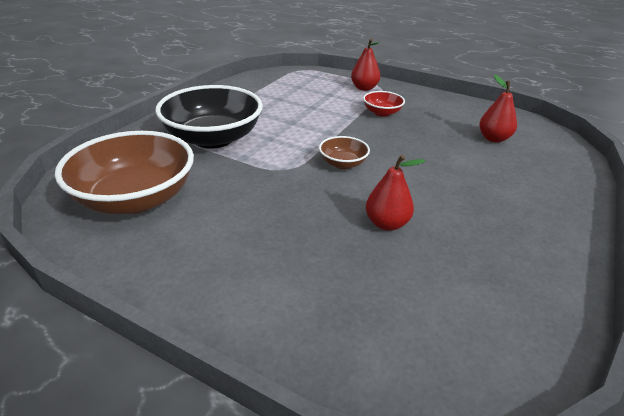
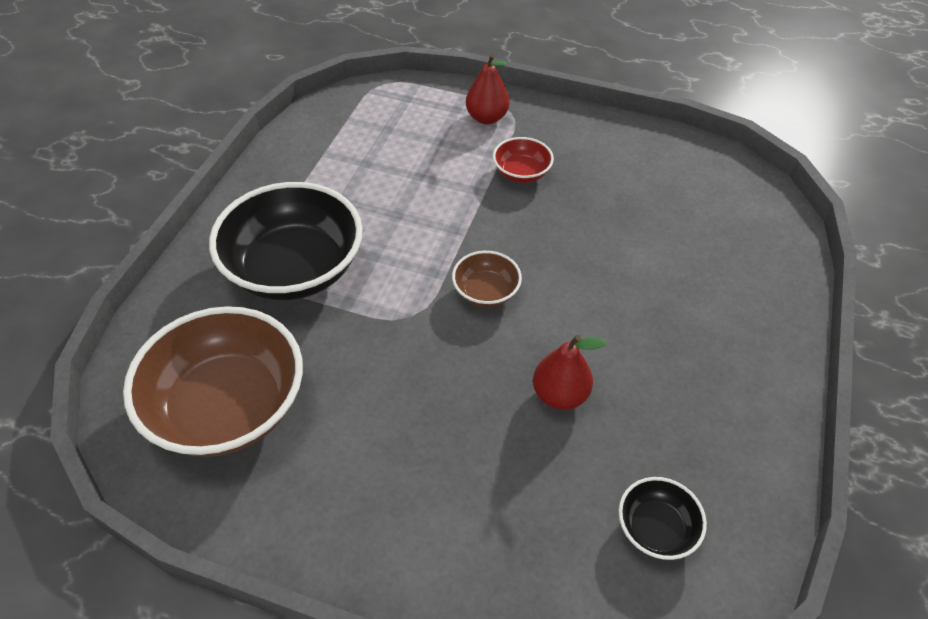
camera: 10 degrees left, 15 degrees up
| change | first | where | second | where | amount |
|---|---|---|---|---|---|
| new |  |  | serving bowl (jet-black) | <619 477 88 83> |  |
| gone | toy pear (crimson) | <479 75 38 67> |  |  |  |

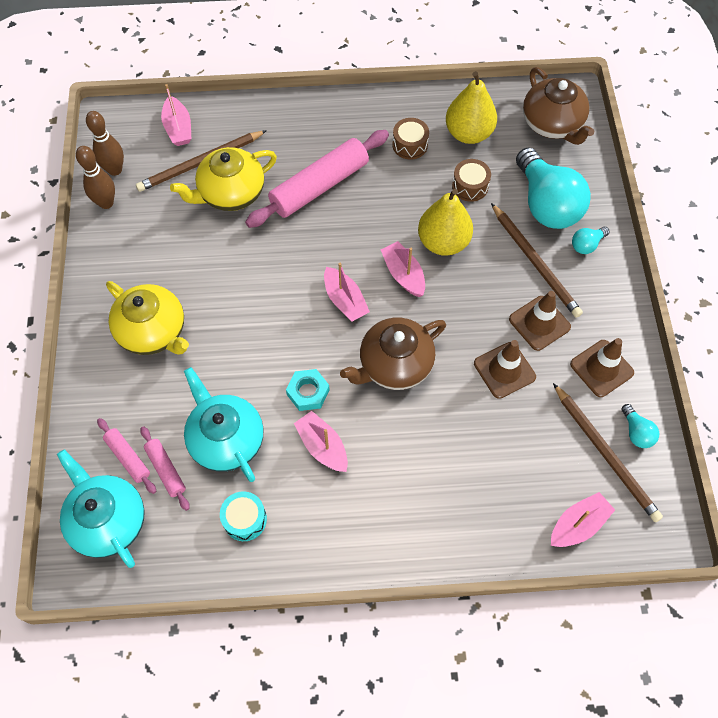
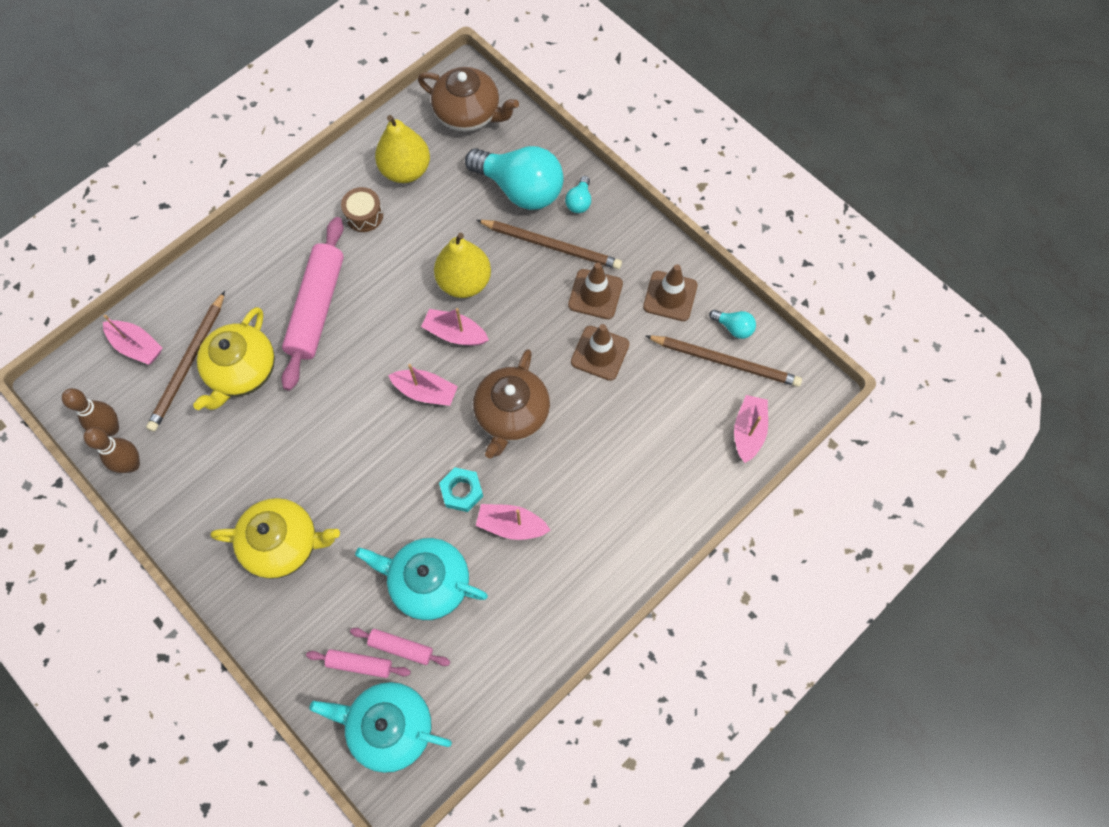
camera: 40 degrees left, 5 degrees up
| change | first | where | second | where | amount |
|---|---|---|---|---|---|
| gone | toy drum (aqua) | <220 491 47 50> |  |  |  |
| gone | toy drum (brown) | <452 159 39 43> |  |  |  |

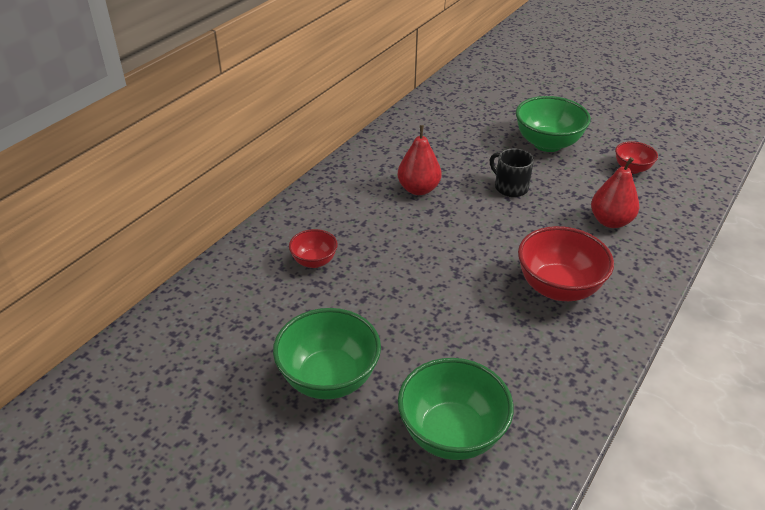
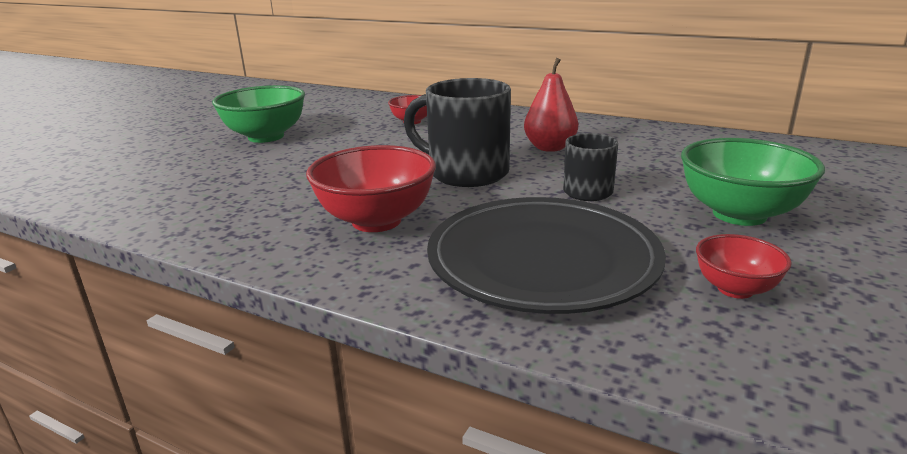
camera: 85 degrees right, 15 degrees down
| change | first | where | second | where | amount |
|---|---|---|---|---|---|
| new |  |  | coffee mug (jet-black) | <404 78 107 109> |  |
| swapped | toy pear (crimson) | <591 157 48 71> | flat dish (jet-black) | <427 197 239 117> |  |
| gone | serving bowl (green) | <398 358 116 102> |  |  |  |

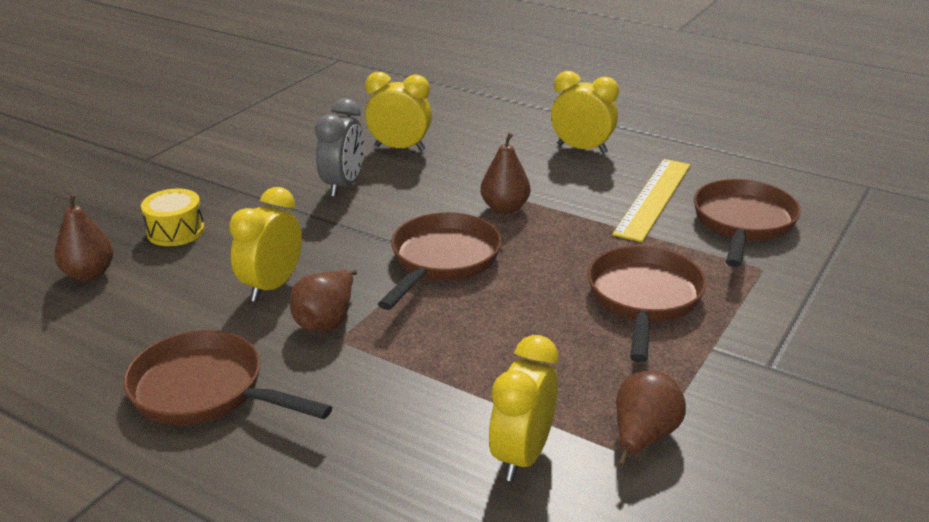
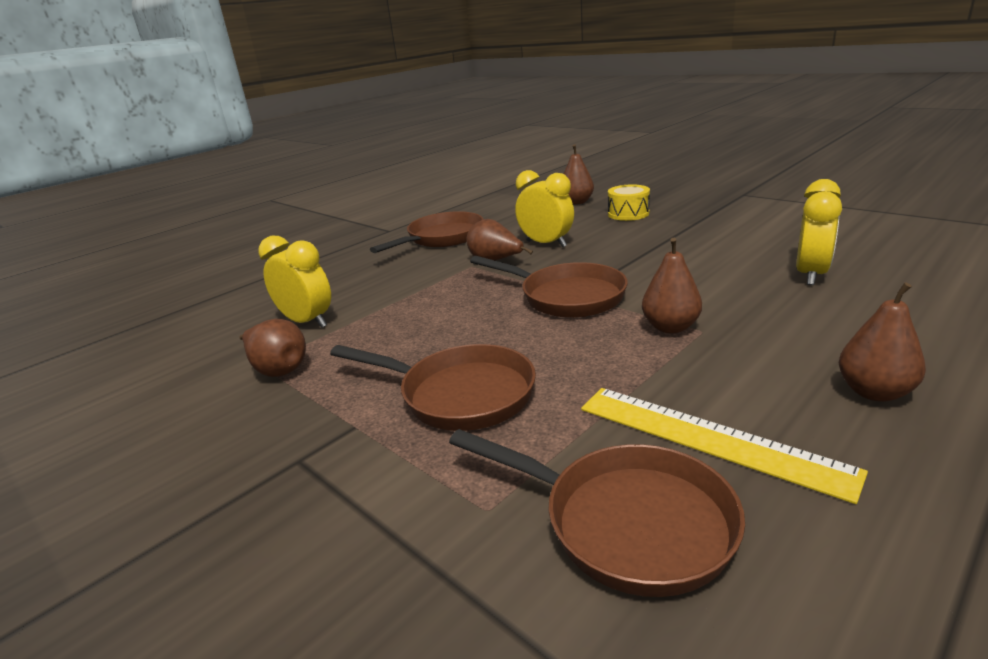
camera: 105 degrees right, 5 degrees down
| change | first | where | second | where | amount |
|---|---|---|---|---|---|
| swapped | bedside clock (bright yellow) | <551 71 68 83> | toy pear (brown) | <839 282 87 120> |  |
| gone | bedside clock (gray) | <315 98 49 99> |  |  |  |

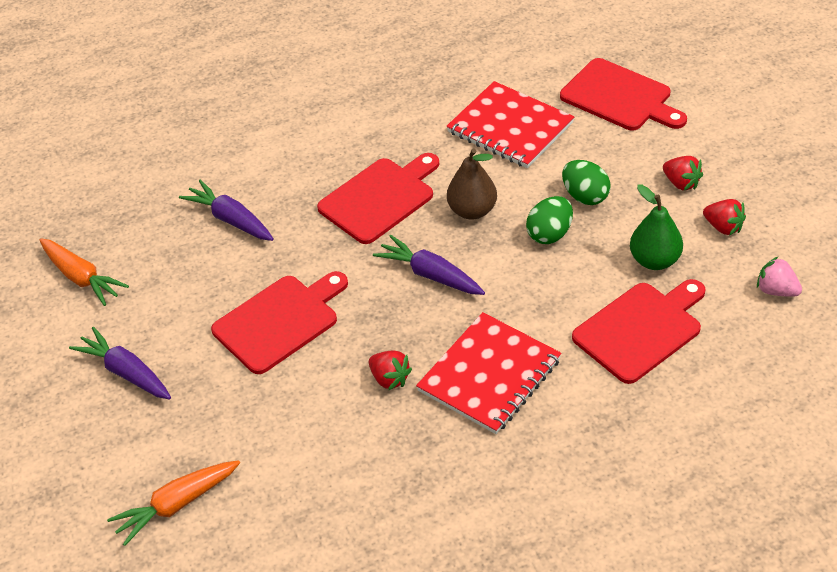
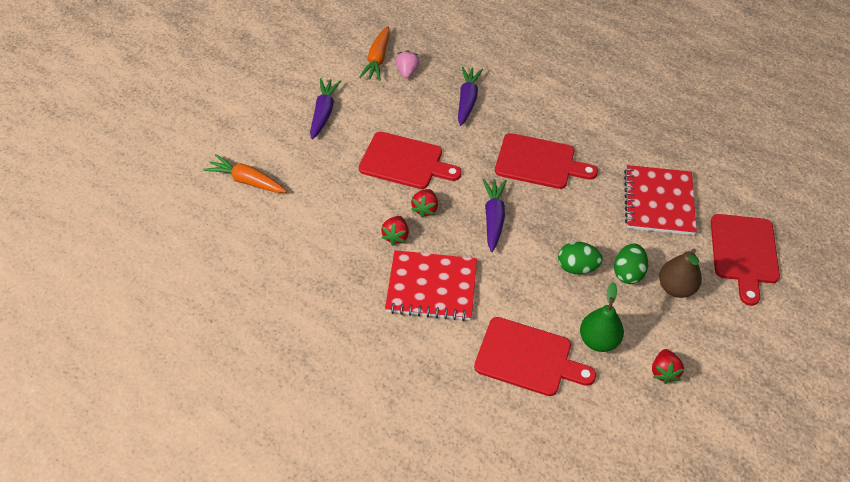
camera: 55 degrees right, 5 degrees up
| change | first | where | second | where | amount |
|---|---|---|---|---|---|
| shifted | berry (rosy) | <757 257 45 40> |  | <395 50 24 29> |  |
| shifted | berry (crimson) | <663 156 40 35> |  | <411 189 27 29> |  |
| shifted | toy pear (brown) | <447 148 50 72> |  | <659 249 43 49> |  |

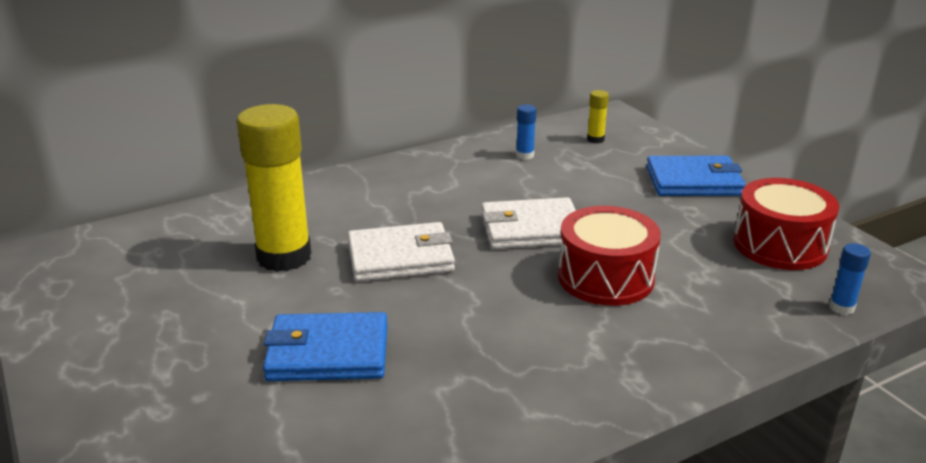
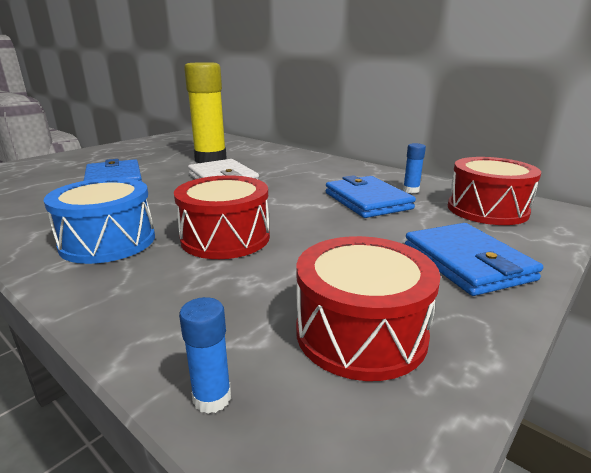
camera: 70 degrees right, 5 degrees down
| change | first | where | second | where | amount |
|---|---|---|---|---|---|
| new |  |  | toy drum (cobalt) | <44 178 111 86> |  |
| new |  |  | card wallet (cobalt) | <326 175 90 43> |  |
| swapped | glue (bright yellow) | <587 90 22 53> | toy drum (crimson) | <448 157 93 68> |  |
| gone | card wallet (white) | <481 197 95 52> |  |  |  |

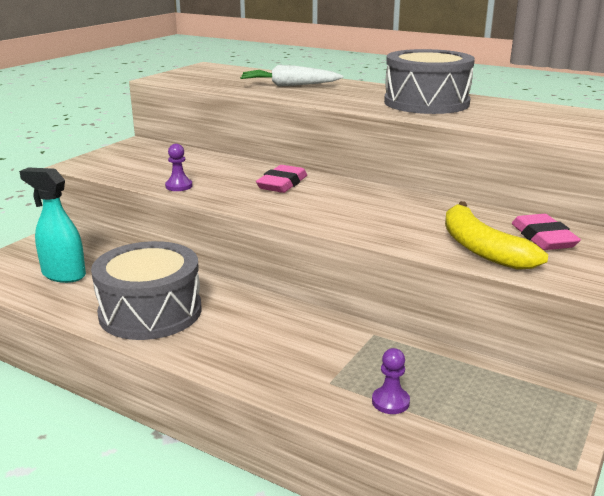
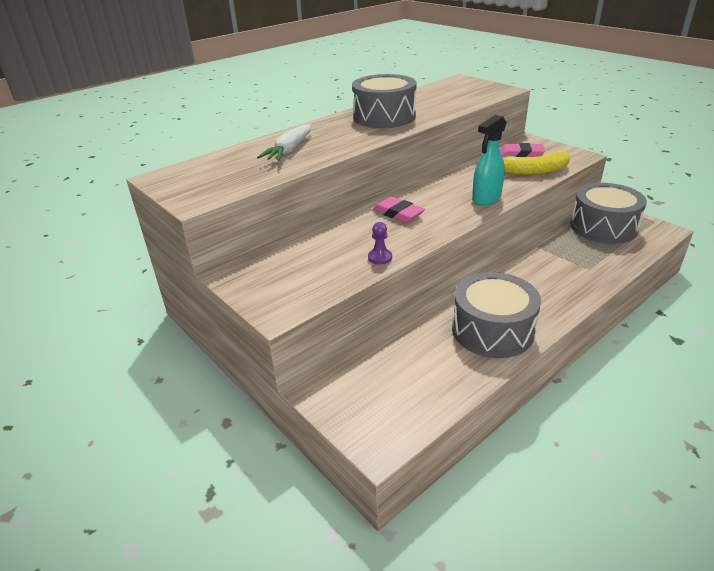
camera: 70 degrees left, 10 degrees up
| change | first | where | second | where | amount |
|---|---|---|---|---|---|
| shifted | spray bottle (aqua) | <19 167 67 116> |  | <472 115 35 91> |  |
| new |  |  | toy drum (gray) | <570 183 77 61> |  |
| gone | game pawn (purple) | <372 348 38 66> |  |  |  |

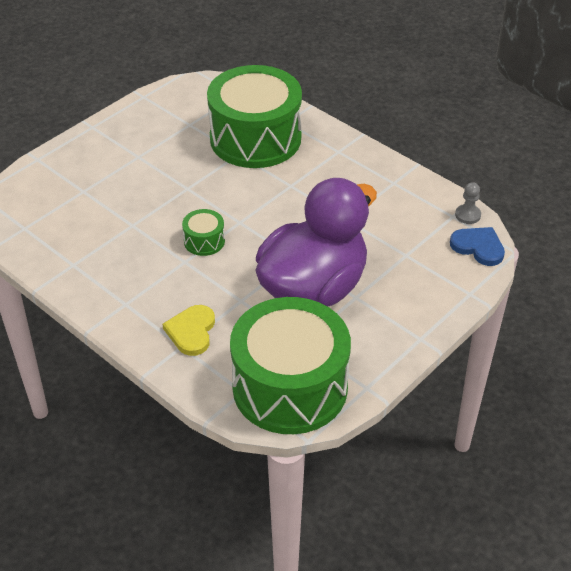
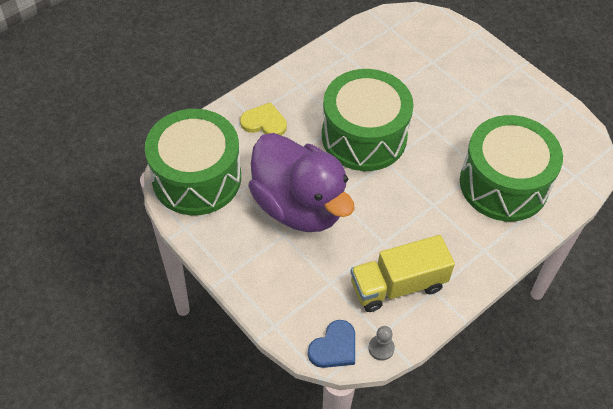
camera: 95 degrees right, 10 degrees up
| change | first | where | second | where | amount |
|---|---|---|---|---|---|
| scaled | toy drum (green) | <182 209 43 47> |  | <322 69 91 102> | x2.47 |
| new |  |  | lorry (bright yellow) | <350 235 105 77> |  |

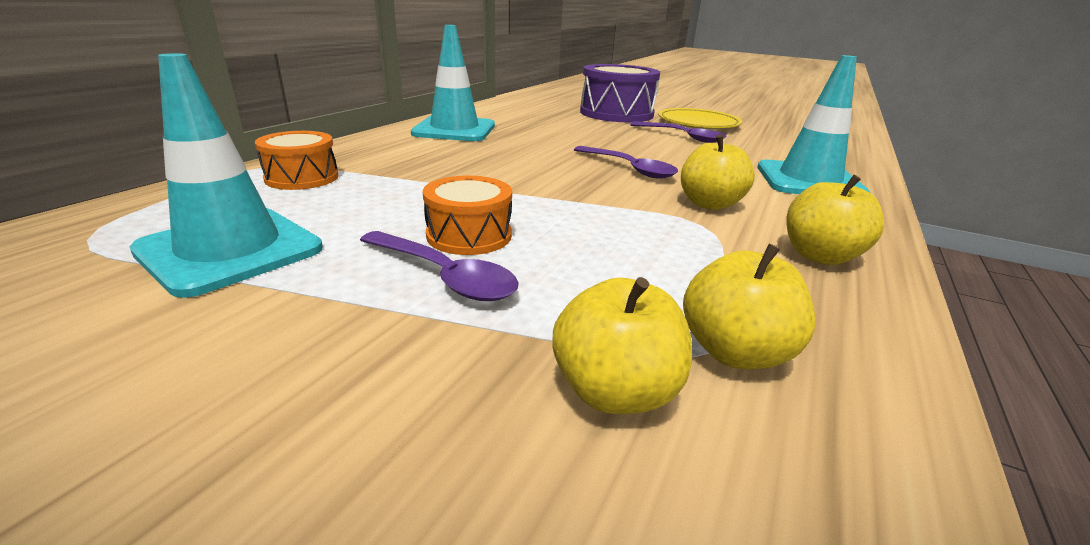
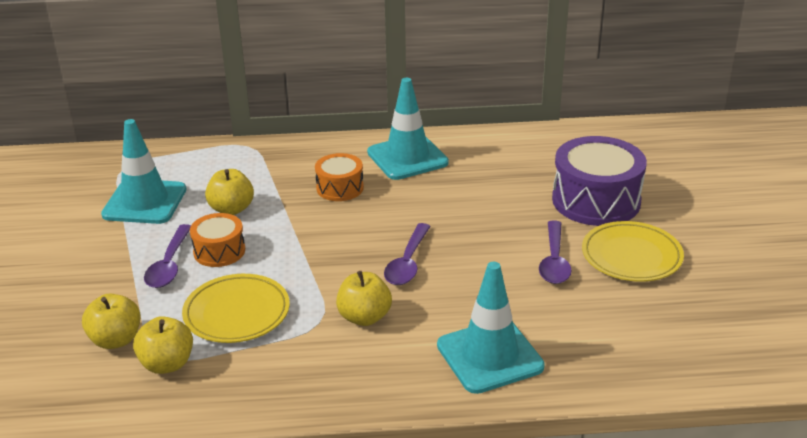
camera: 60 degrees right, 5 degrees up
| change | first | where | second | where | amount |
|---|---|---|---|---|---|
| new |  |  | flat dish (bright yellow) | <182 274 108 69> |  |
| shifted | toy apple (bright yellow) | <786 175 98 90> |  | <205 169 49 46> |  |
| shifted | toy drum (orange-coloured) | <255 131 83 59> |  | <315 153 49 48> |  |

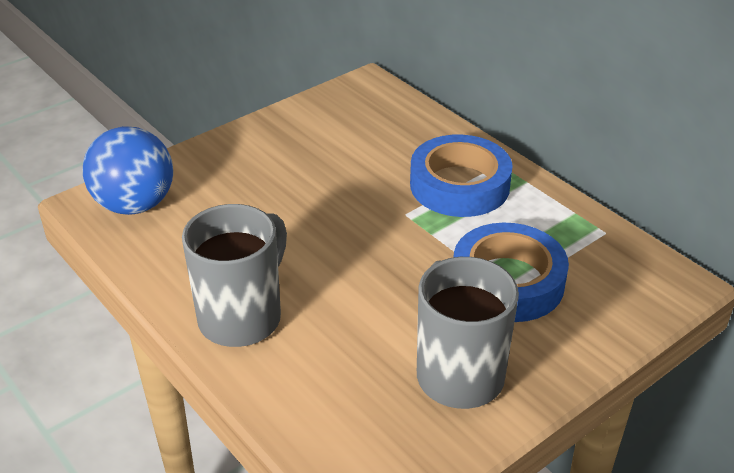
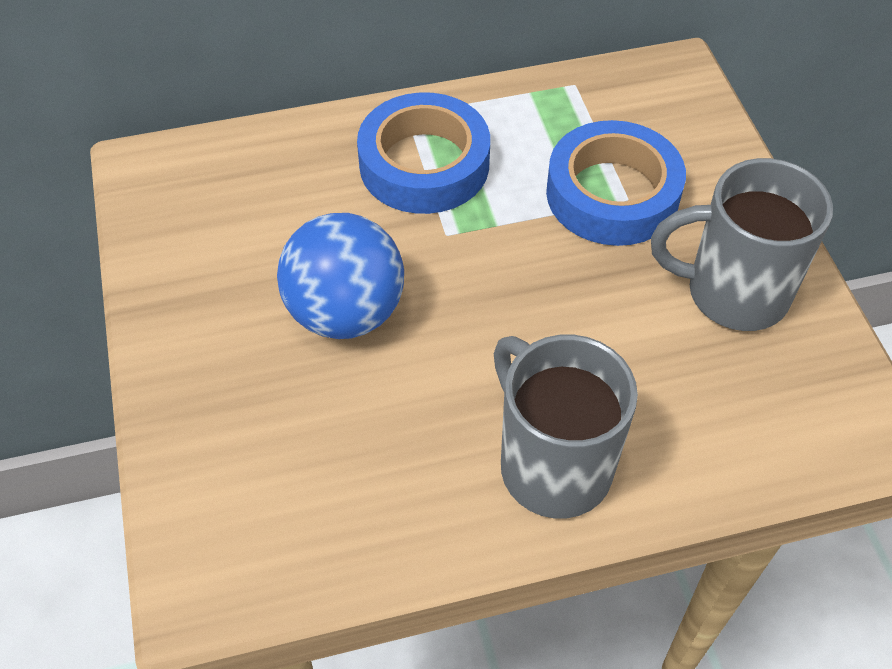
camera: 65 degrees left, 15 degrees up
| change | first | where | second | where | amount |
|---|---|---|---|---|---|
| shifted | ball (cobalt) | <83 126 90 89> |  | <277 213 127 126> |  |

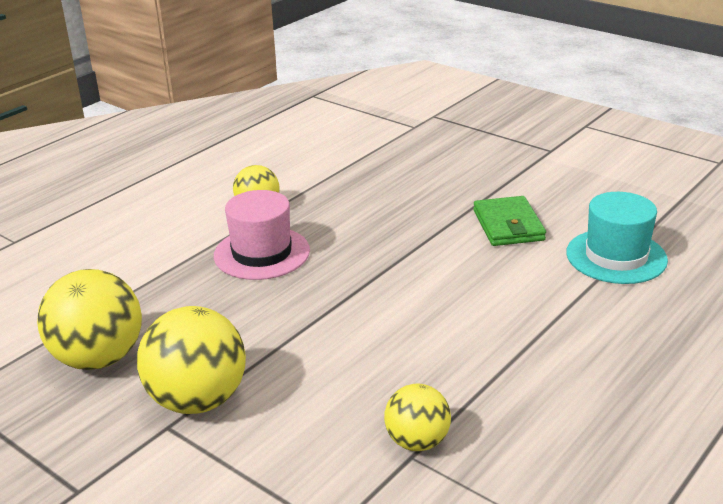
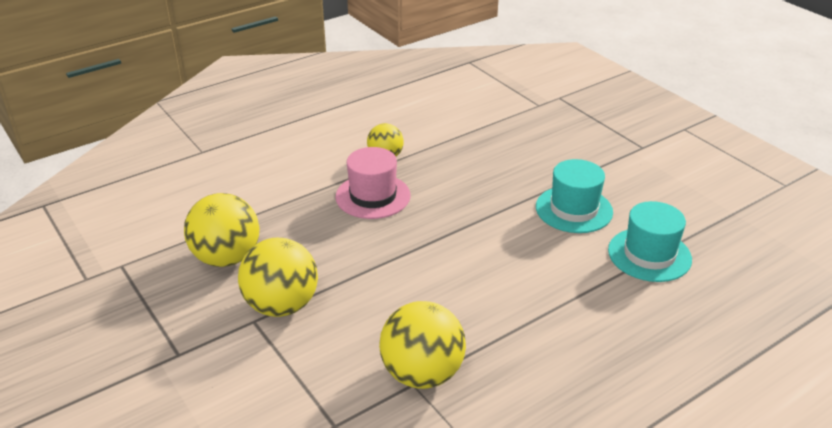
camera: 15 degrees right, 5 degrees up
| change | first | where | second | where | amount |
|---|---|---|---|---|---|
| scaled | ball (bright yellow) | <384 384 67 67> |  | <379 301 87 88> | x1.69 |
| swapped | card wallet (green) | <473 196 73 50> | tall hat (aqua) | <536 159 77 74> |  |

